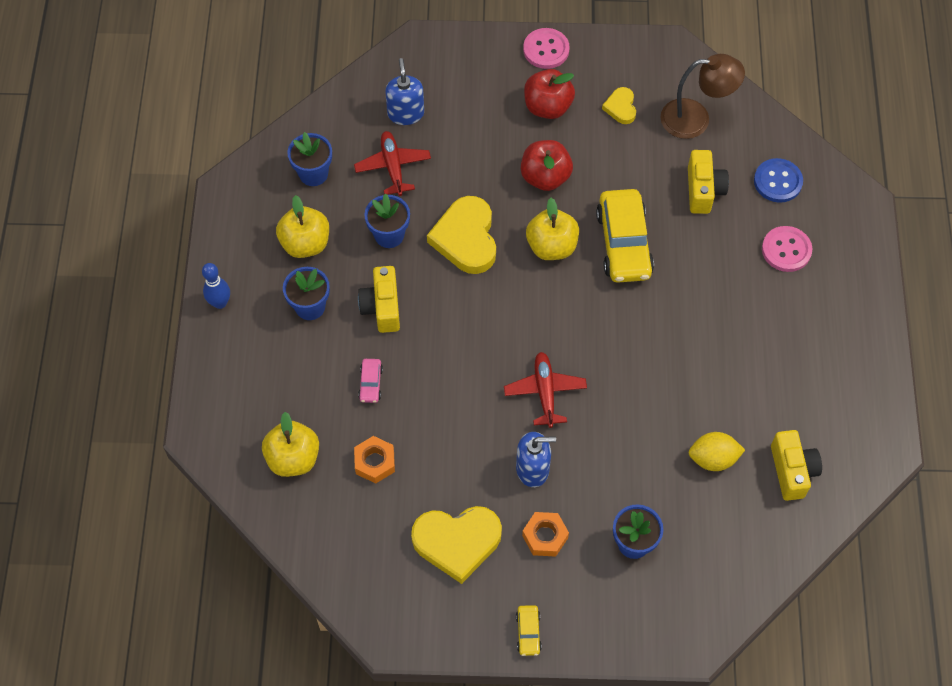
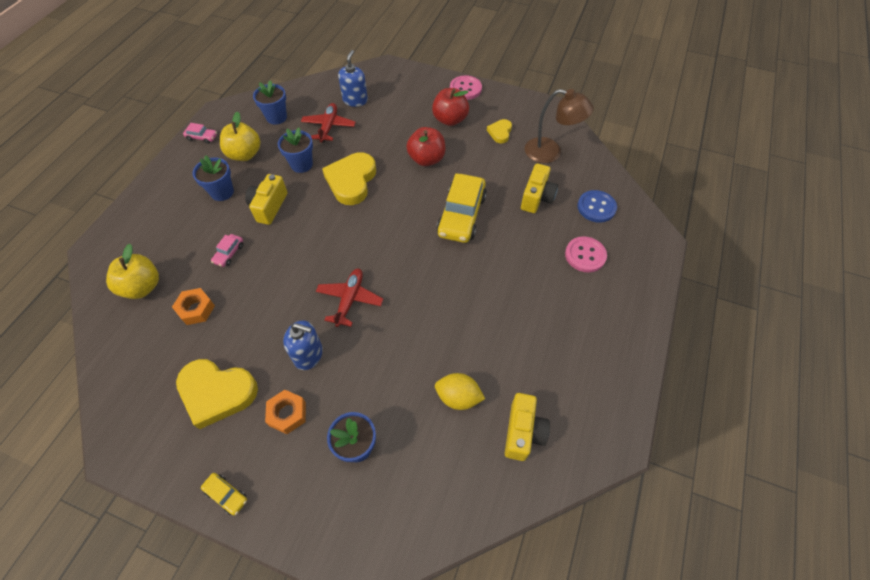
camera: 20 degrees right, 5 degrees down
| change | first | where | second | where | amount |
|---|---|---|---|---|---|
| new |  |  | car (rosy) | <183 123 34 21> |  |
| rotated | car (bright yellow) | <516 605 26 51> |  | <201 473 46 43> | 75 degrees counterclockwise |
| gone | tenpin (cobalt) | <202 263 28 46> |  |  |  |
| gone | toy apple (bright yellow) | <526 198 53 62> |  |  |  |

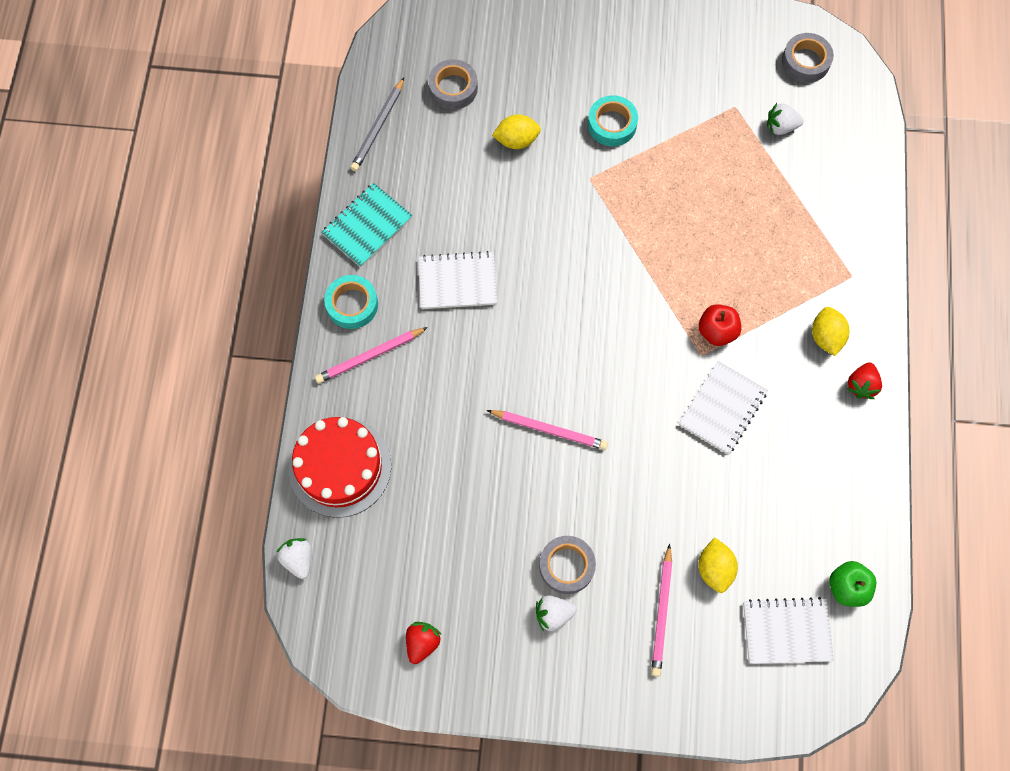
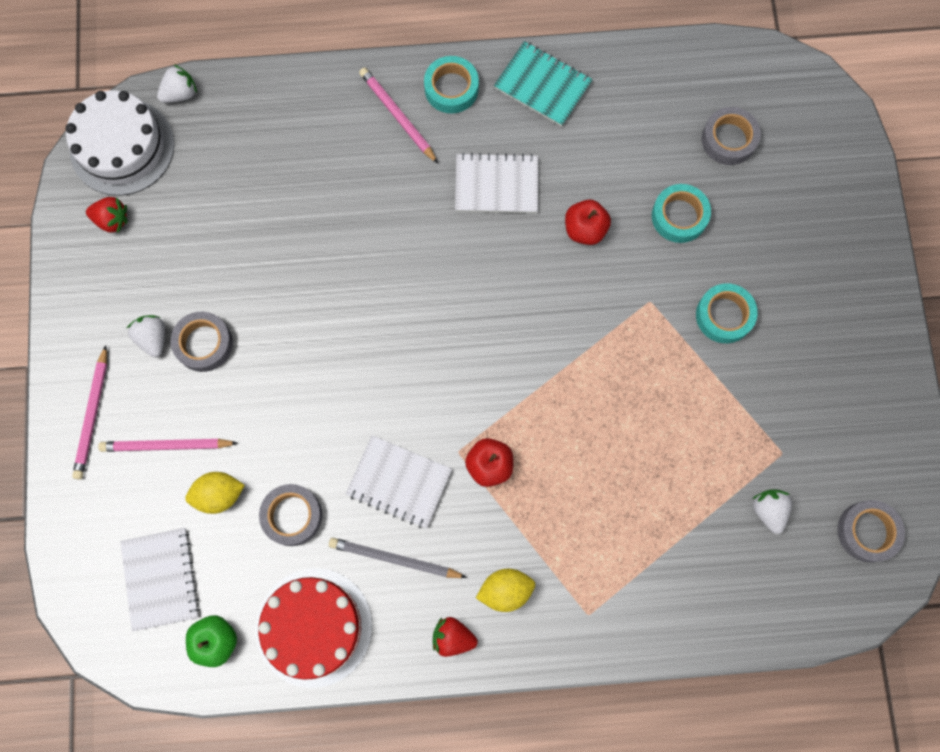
camera: 80 degrees right, 5 degrees up
| change | first | where | second | where | amount |
|---|---|---|---|---|---|
| new |  |  | layer cake (white) | <65 90 110 106> |  |
| shifted | wooden pencil (rosy) | <486 410 122 40> |  | <72 345 35 135> |  |
| shifted | layer cake (crimson) | <289 417 102 101> |  | <256 568 116 120> |  |
| new |  |  | roll of tape (gray) | <259 484 63 62> |  |
| shifted | wooden pencil (gray) | <350 78 54 94> |  | <329 538 138 40> |  |
| rotated | notepad (white) | <418 251 79 58> |  | <455 153 83 60> | 75 degrees counterclockwise |
| new |  |  | toy apple (crimson) | <565 200 46 45> |  |
| swapped | toy lemon (bright yellow) | <492 114 49 35> | roll of tape (aqua) | <652 184 59 59> |  |

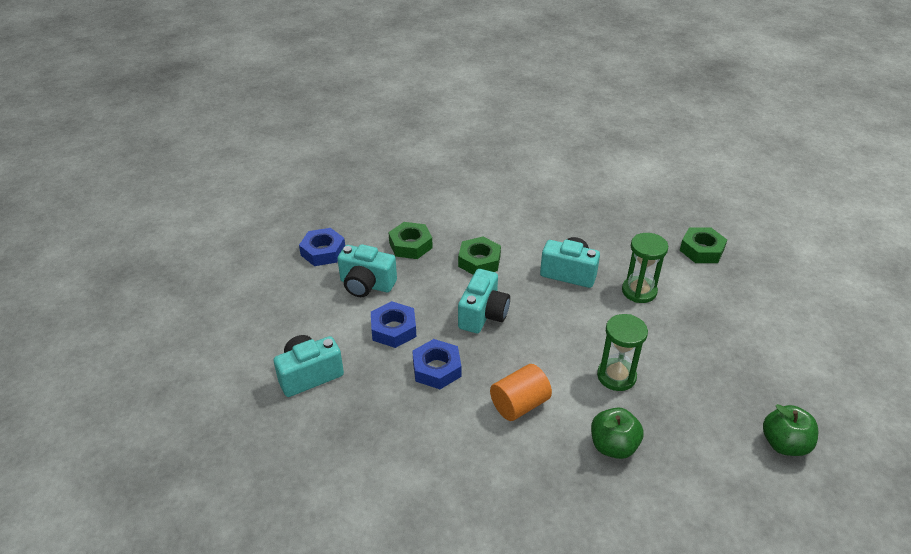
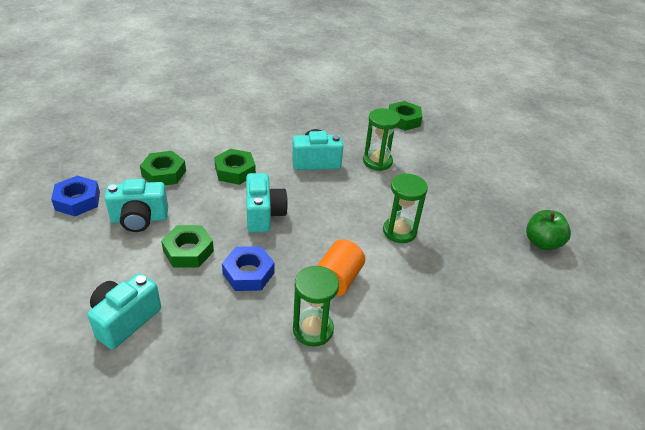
camera: 30 degrees left, 0 degrees up
| change | first | where | second | where | amount |
|---|---|---|---|---|---|
| repainted | hexagon nut (cobalt) | <371 301 45 47> | hexagon nut (green) | <161 225 53 42> |  |
| new |  |  | hourglass (green) | <293 266 46 80> |  |
| gone | toy apple (green) | <591 407 53 52> |  |  |  |

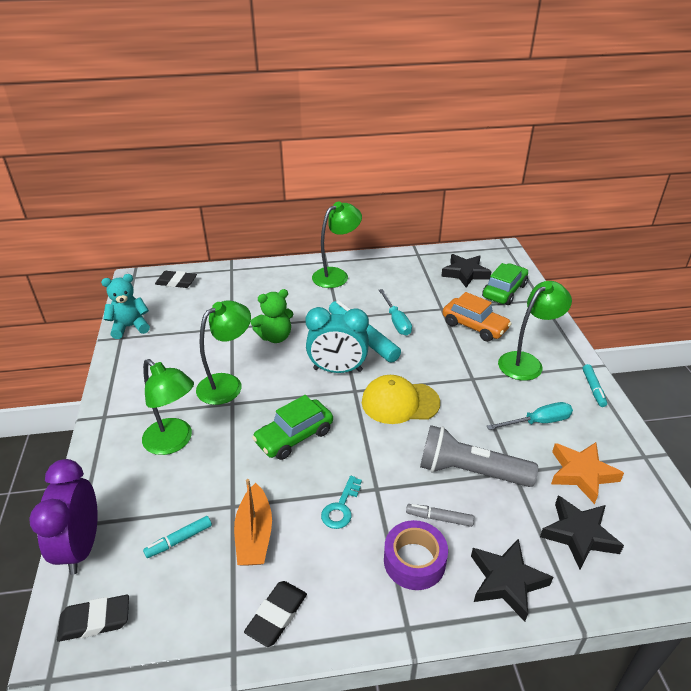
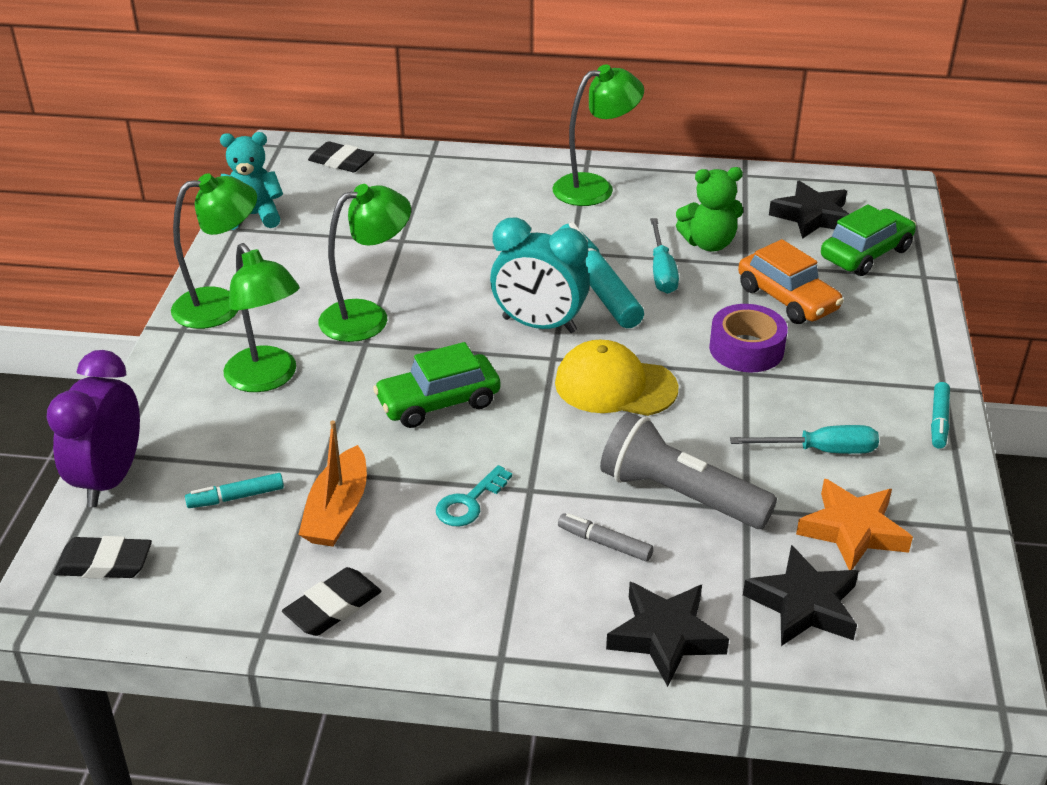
camera: 15 degrees right, 0 degrees up
| change | first | where | second | where | amount |
|---|---|---|---|---|---|
| shifted | reading lamp (green) | <498 281 74 100> |  | <171 173 86 156> |  |
| shifted | teddy (green) | <251 289 42 54> |  | <676 167 67 84> |  |
| shifted | roll of tape (purple) | <384 520 64 70> |  | <709 304 79 68> |  |

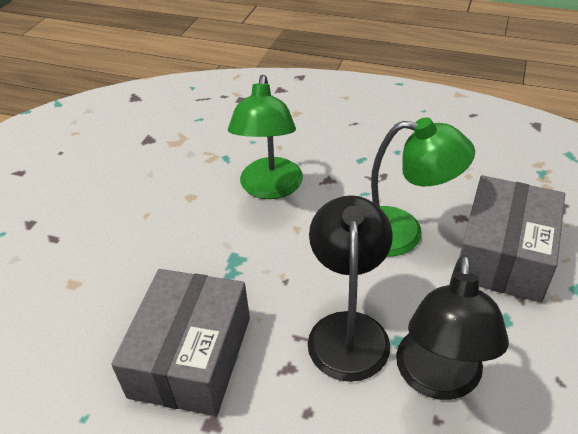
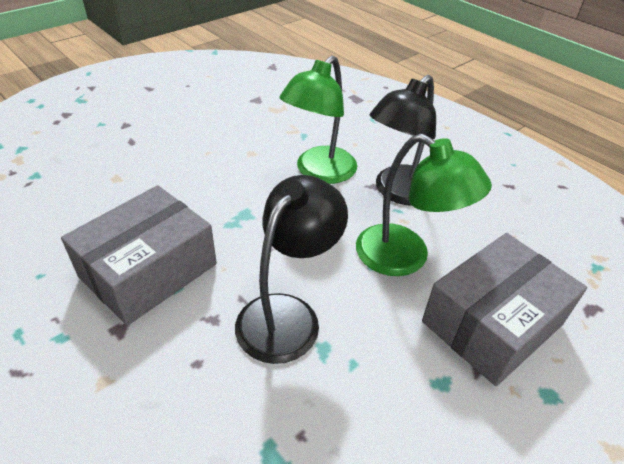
camera: 25 degrees right, 0 degrees up
| change | first | where | second | where | amount |
|---|---|---|---|---|---|
| shifted | reading lamp (jet-black) | <396 255 113 145> |  | <370 75 66 131> |  |

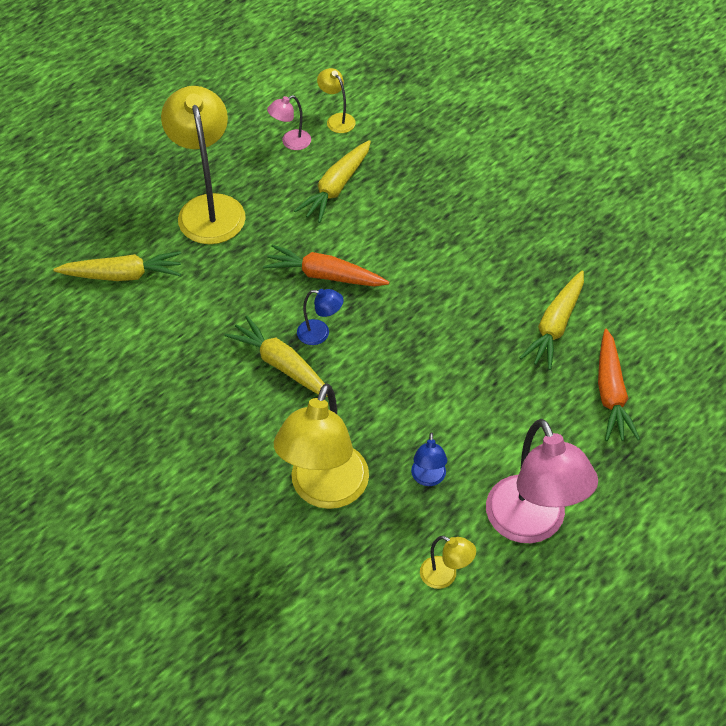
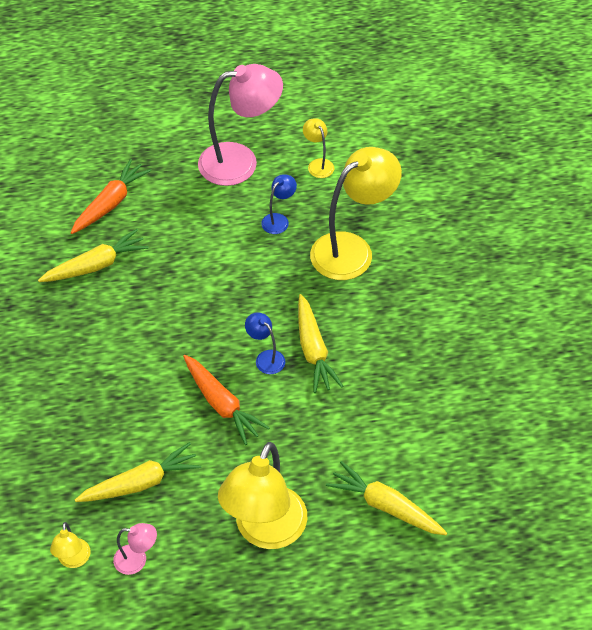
camera: 145 degrees left, 0 degrees up
| change | first | where | second | where | amount |
|---|---|---|---|---|---|
| rotated | reading lamp (rosy) | <486 419 112 124> |  | <198 64 85 122> | 60 degrees clockwise |

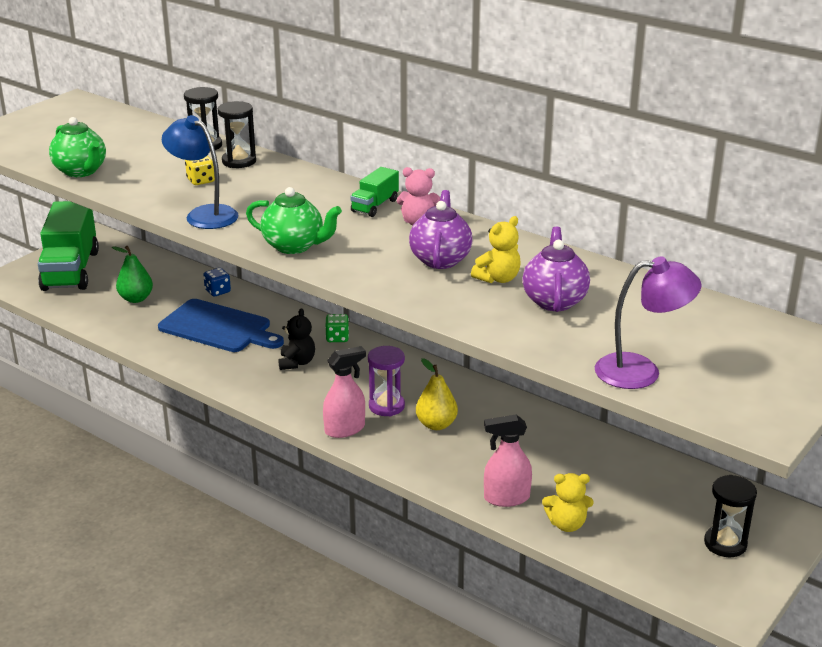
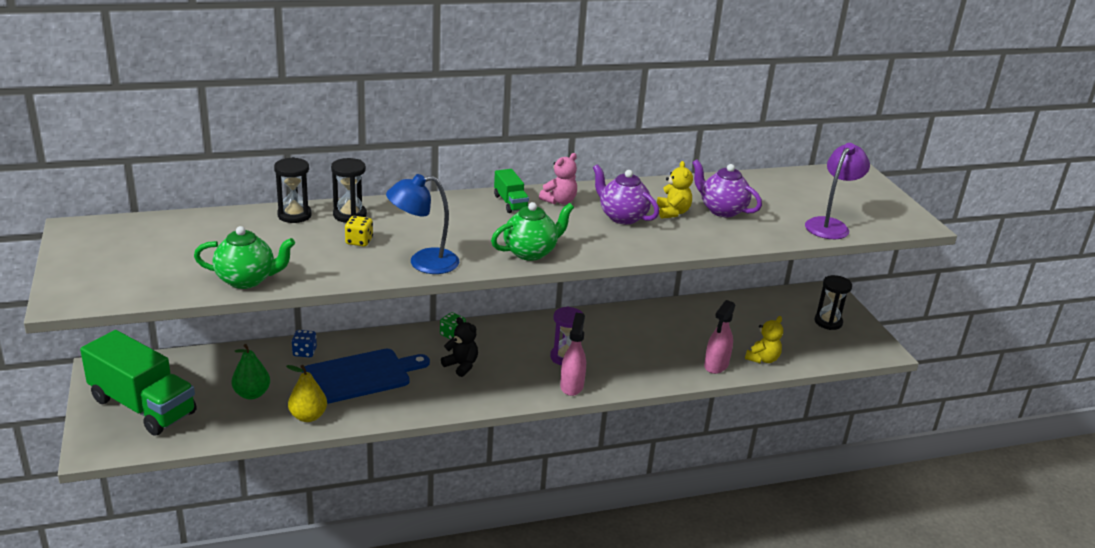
camera: 55 degrees left, 0 degrees up
| change | first | where | second | where | amount |
|---|---|---|---|---|---|
| shifted | toy pear (bright yellow) | <416 358 42 72> |  | <286 365 41 57> |  |

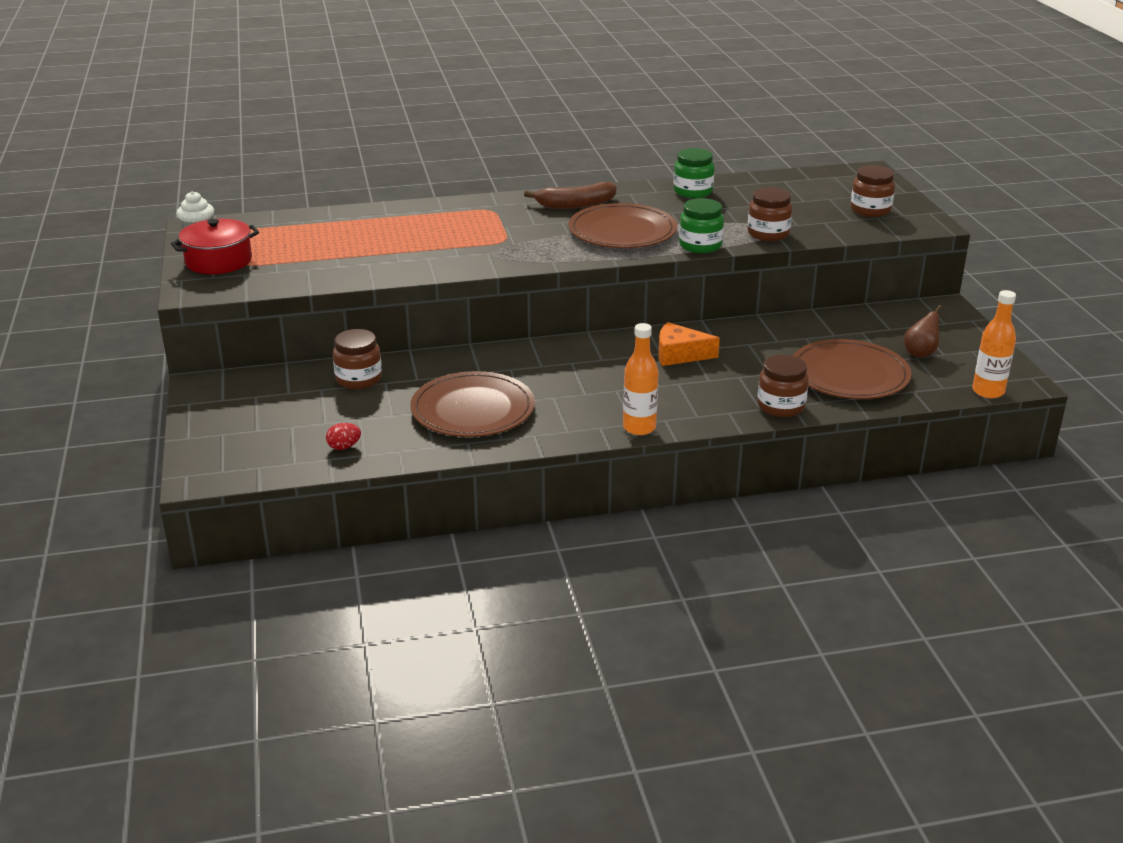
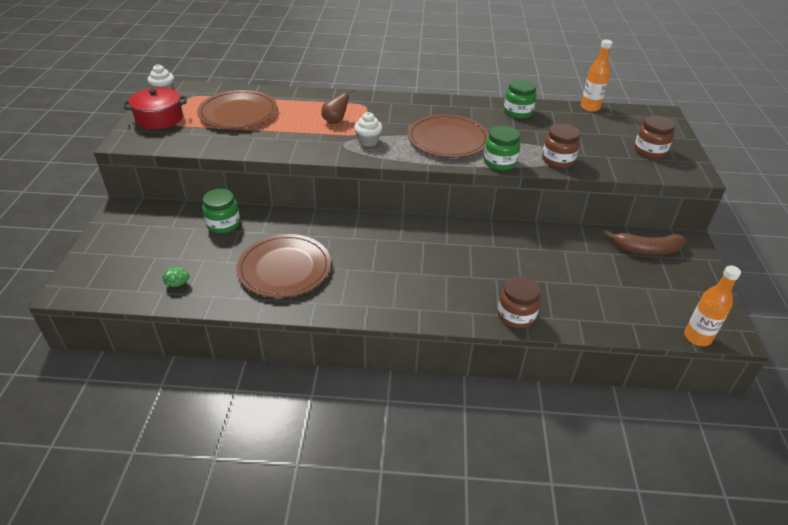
camera: 15 degrees right, 10 degrees up
| change | first | where | second | where | amount |
|---|---|---|---|---|---|
| repainted | egg shape (crimson) | <326 423 35 27> | egg shape (green) | <162 267 28 20> |  |
| shifted | flat dish (brown) | <793 339 119 60> |  | <197 90 80 39> |  |
| repainted | jam jar (brown) | <333 329 49 60> | jam jar (green) | <202 189 38 44> |  |
| shifted | toy pear (brown) | <904 305 38 53> |  | <321 89 32 35> |  |
| new |  |  | fairy cake (white) | <354 112 29 35> |  |
| shifted | drink bottle (orange-coloured) | <623 323 36 112> |  | <581 40 32 72> |  |
| shifted | banana (brown) | <524 182 92 27> |  | <603 230 83 25> |  |
| gone | cheese (orange-coloured) | <658 322 62 44> |  |  |  |

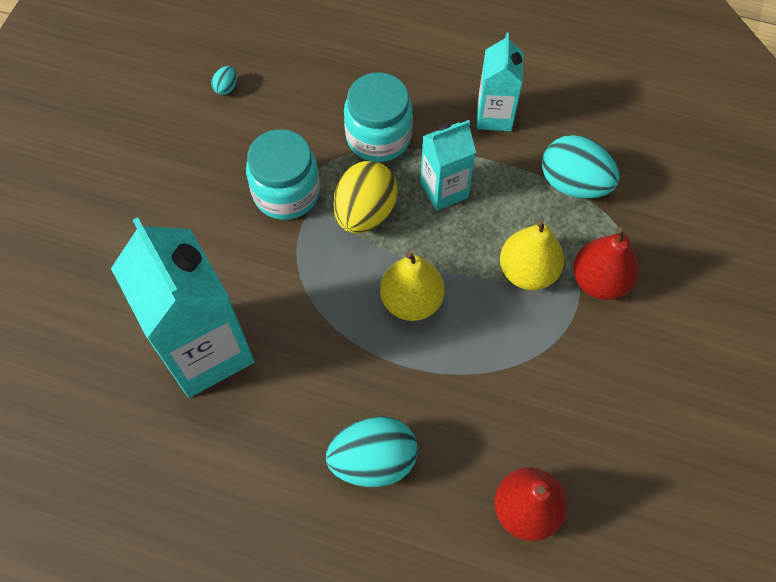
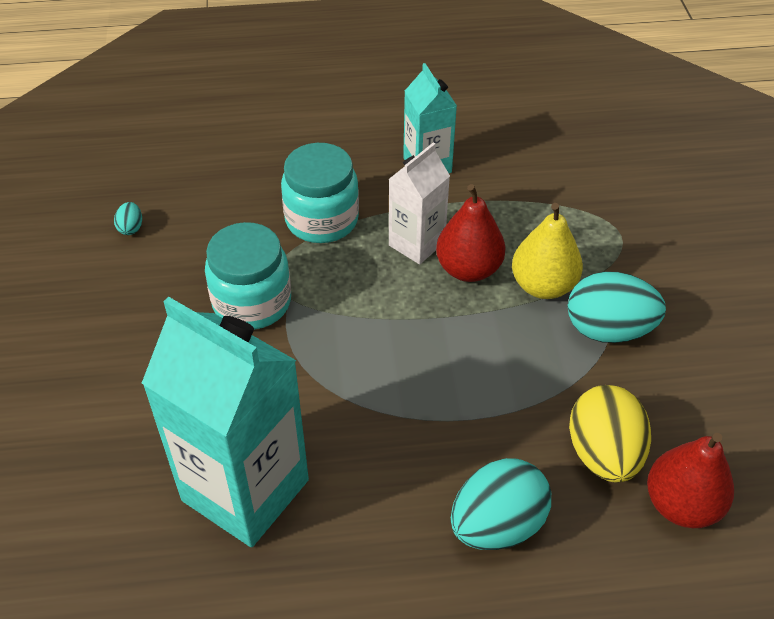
camera: 25 degrees left, 15 degrees down
| change | first | where | second | where | amount |
|---|---|---|---|---|---|
| repainted | carton (aqua) | <420 120 56 91> | carton (white) | <389 143 61 121> |  |
| shifted | toy pear (crimson) | <573 227 66 73> |  | <436 184 69 98> |  |
| shifted | egg shape (aqua) | <542 135 78 64> |  | <568 271 98 72> |  |
| shifted | egg shape (bright yellow) | <334 161 64 73> |  | <569 385 82 98> |  |
| gone | toy pear (bright yellow) | <380 251 64 70> |  |  |  |

